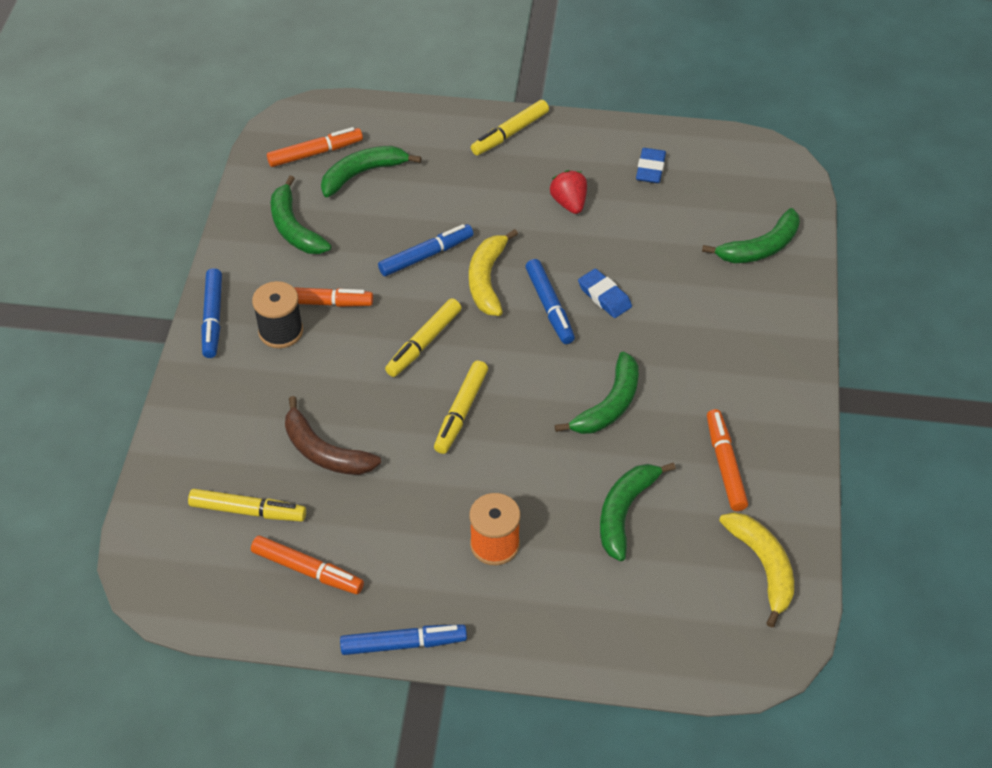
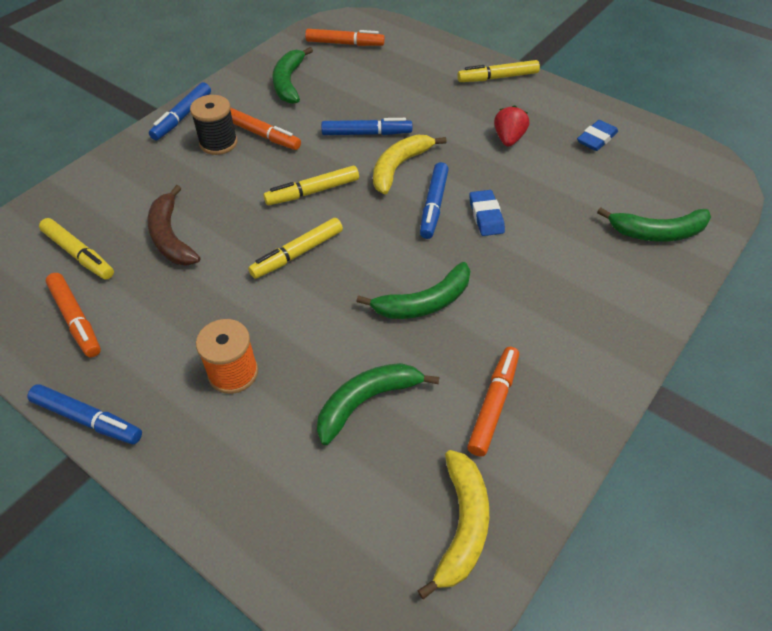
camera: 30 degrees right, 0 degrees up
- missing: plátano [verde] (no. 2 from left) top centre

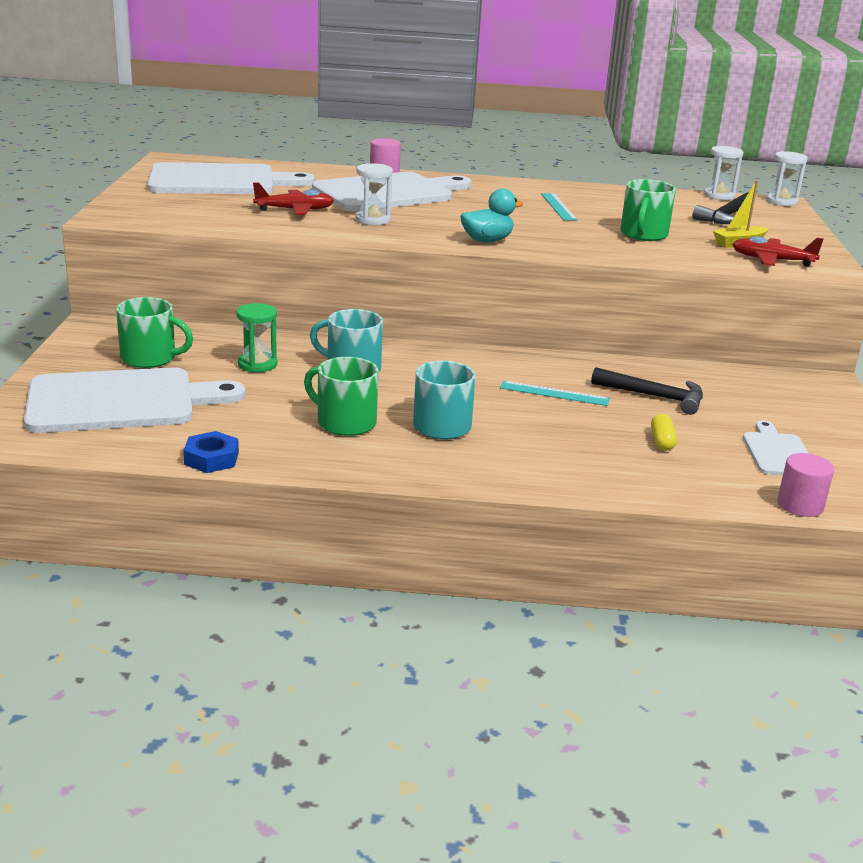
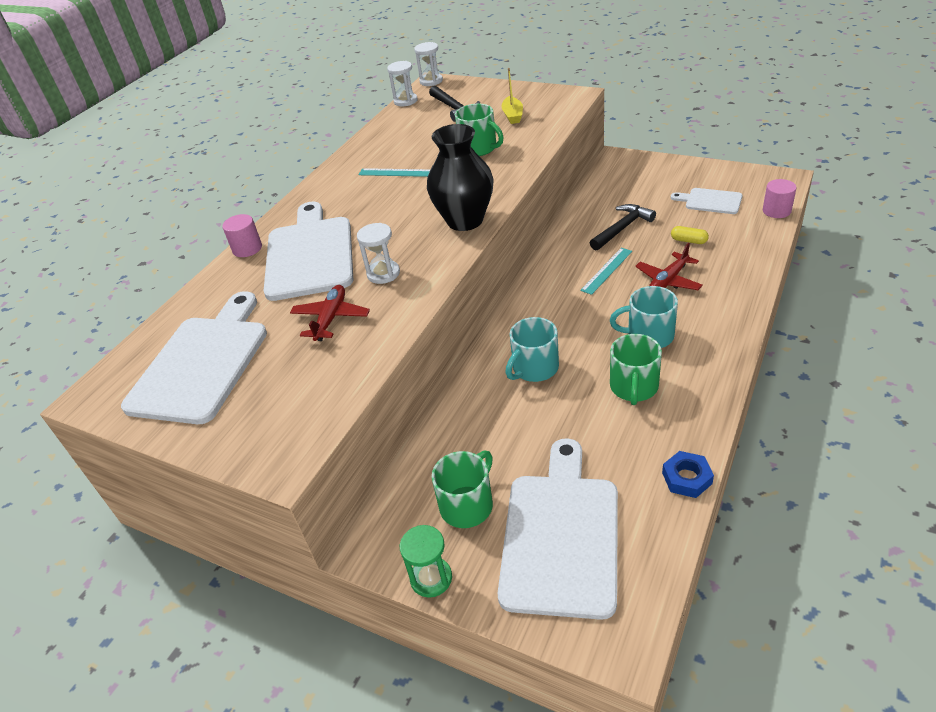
camera: 60 degrees left, 15 degrees up
- relocated: reloj de arena [verde] middle left to bottom centre
- spun: taza [verde] (no. 2 from left in the first image) centre = middle right 45 degrees counterclockwise
- exchanged: pato [turquesa] top centre to florero [negro] top centre
- relocated: avión [rojo] (no. 2 from left) top right to middle right

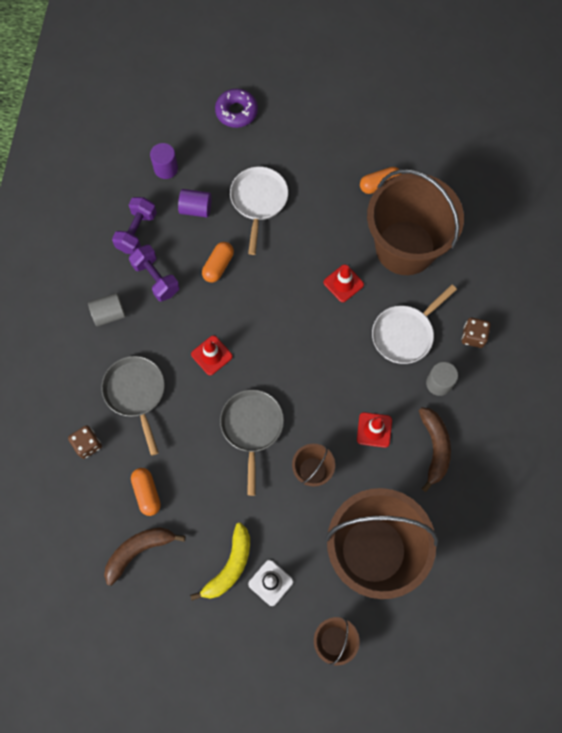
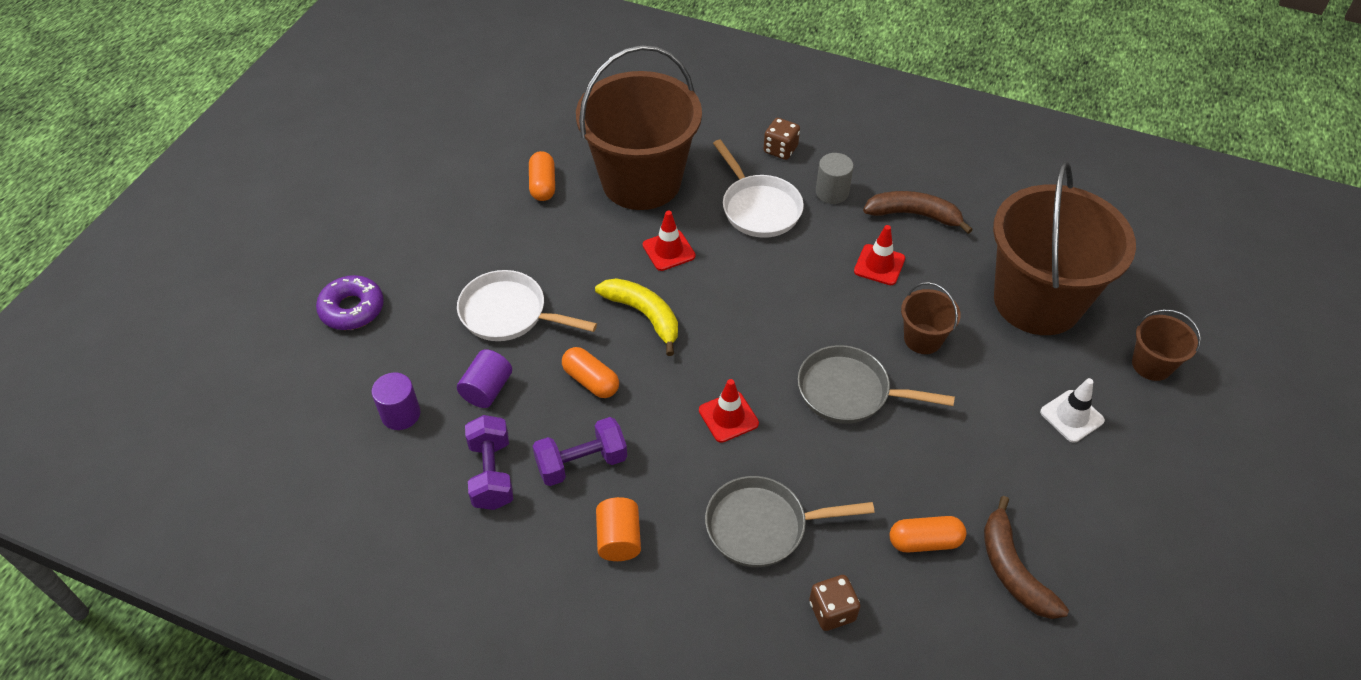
camera: 75 degrees left, 20 degrees down
- colour: cilindro [gris] (no. 1 from left) middle left to cilindro [naranja] bottom centre
- spun: mancuerna [morado] (no. 1 from left) top left = bottom centre 45 degrees clockwise
- relocated: plátano [amarillo] bottom centre to centre

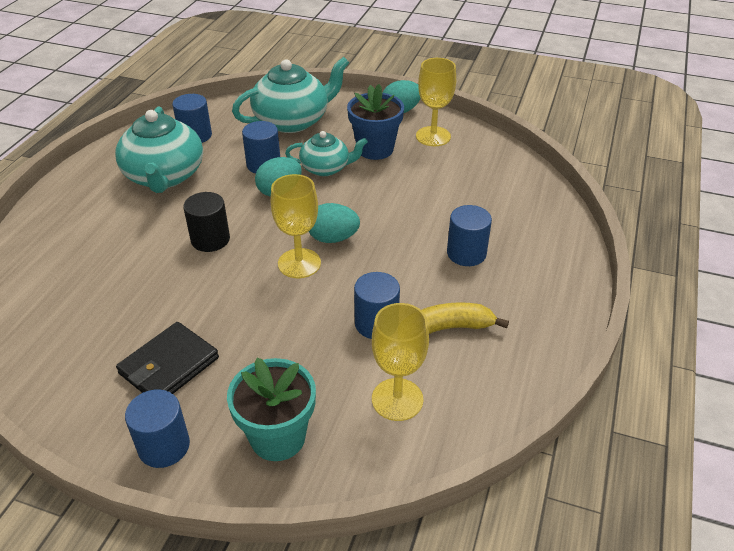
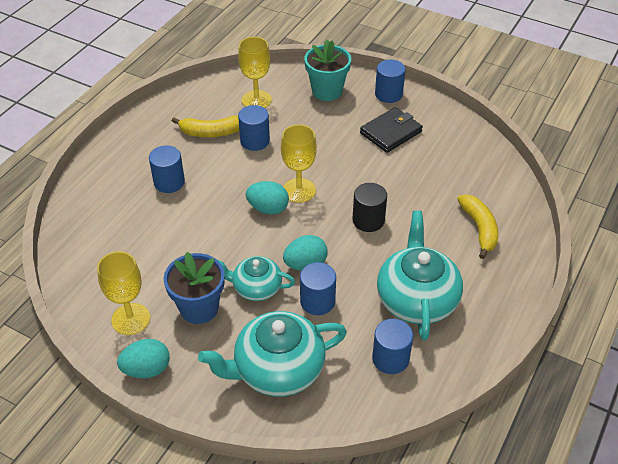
camera: 170 degrees left, 5 degrees up
- appeared: plátano [amarillo] (no. 2 from left) middle right

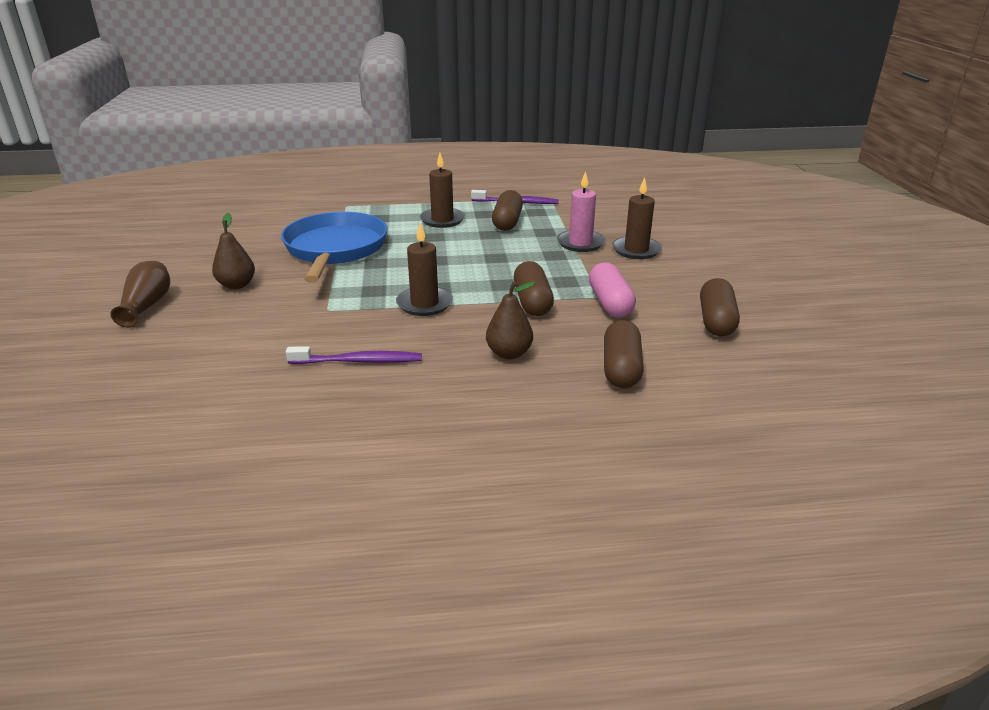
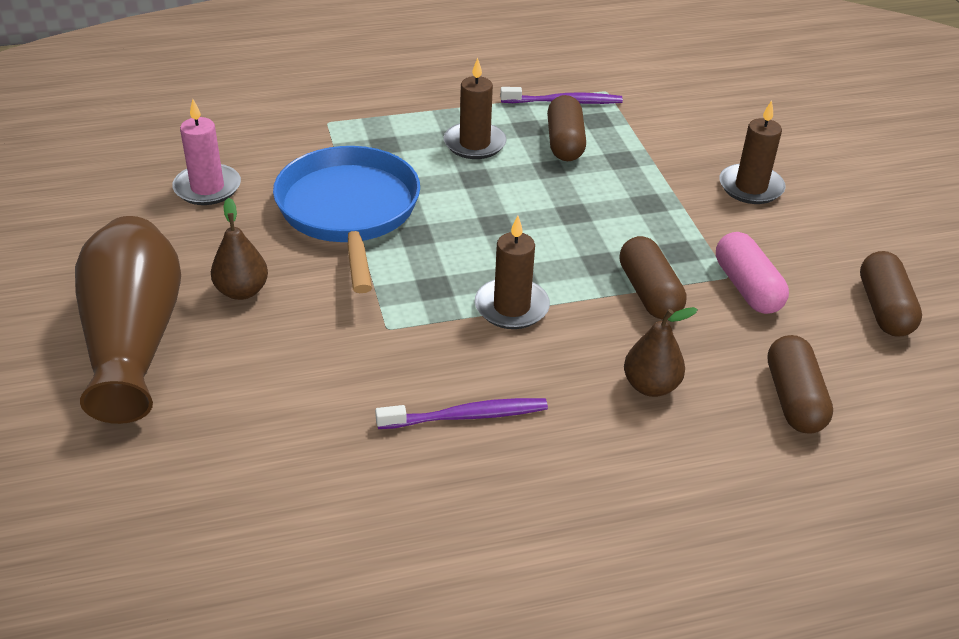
camera: 10 degrees left, 10 degrees up
- size: florero [marrón] middle left = middle left x1.86
- relocated: vela [rosa] top centre to top left

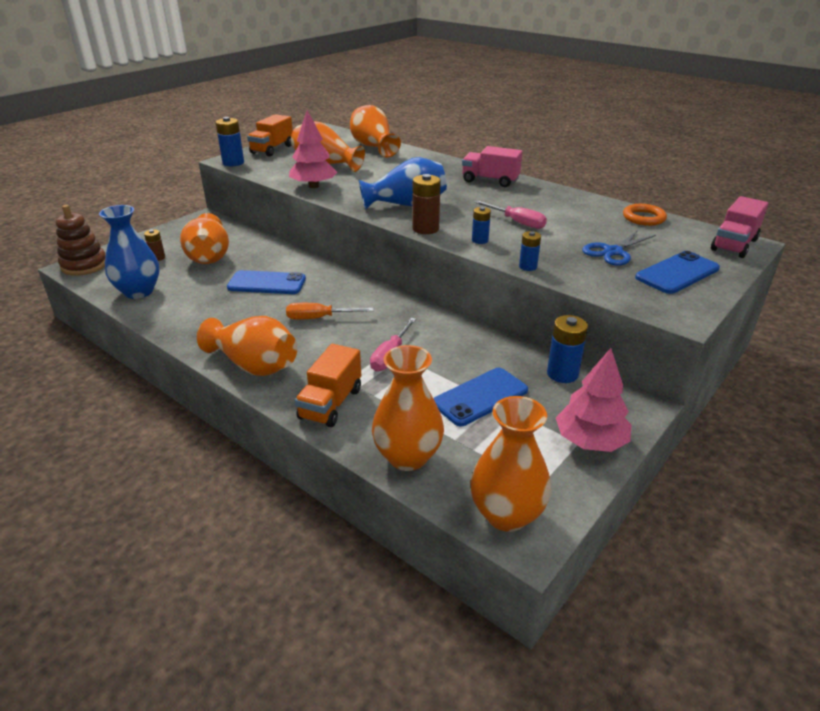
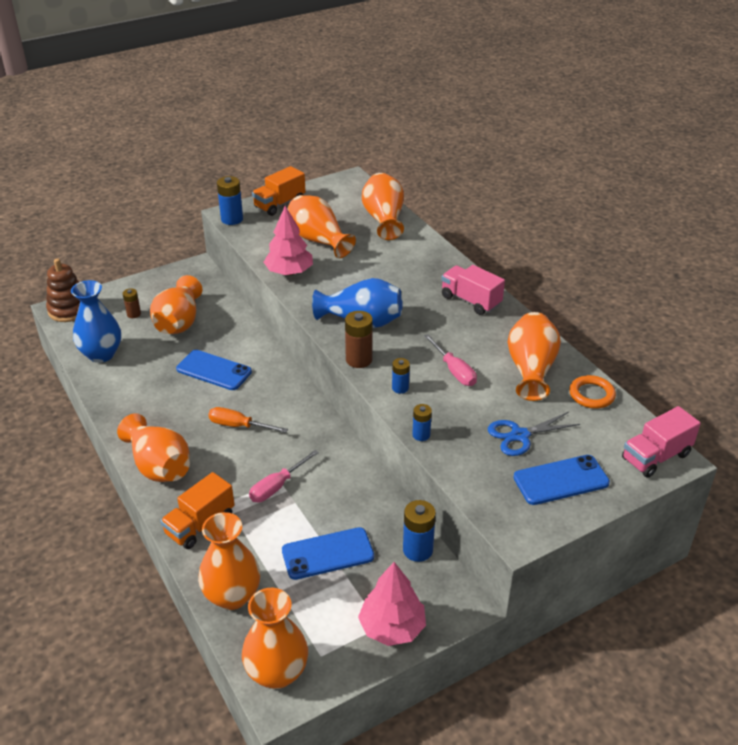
camera: 20 degrees right, 5 degrees up
- appeared: florero [naranja] (no. 7 from left) middle right

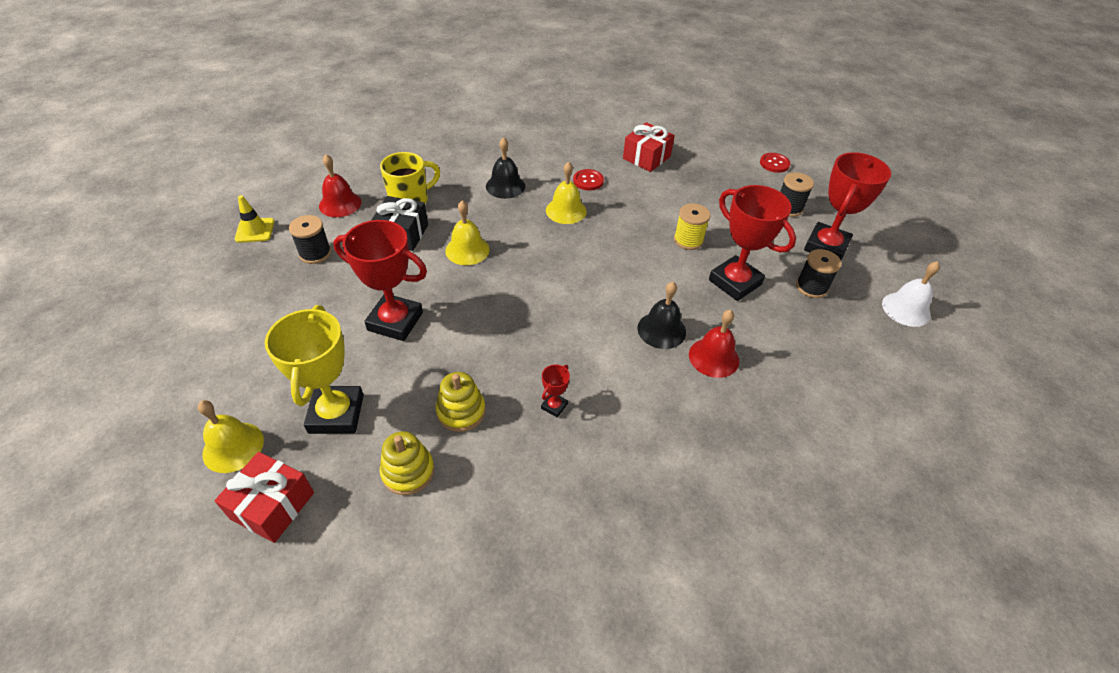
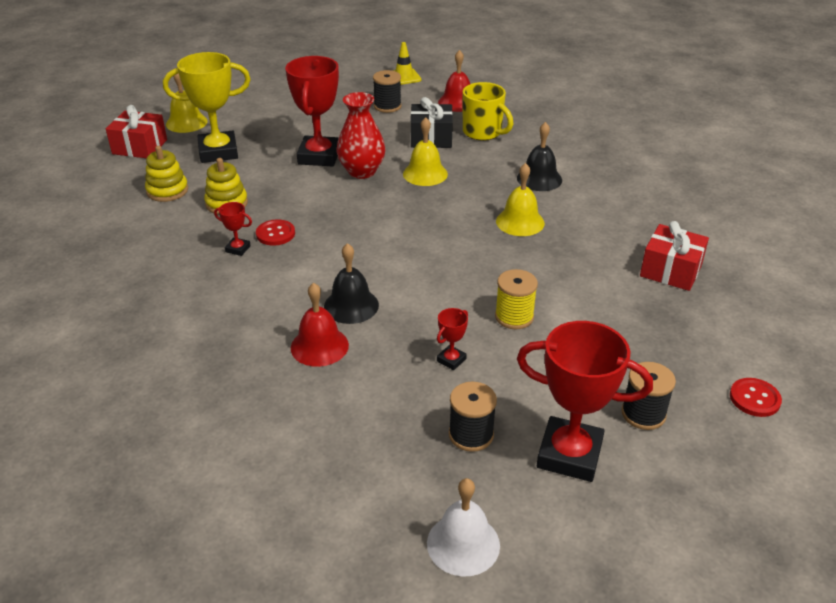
camera: 80 degrees right, 10 degrees down
- relocated: botón [rojo] (no. 1 from left) top centre to middle left
- size: trofeo [rojo] (no. 3 from left) middle right = centre x0.43
- appeared: florero [rojo] top centre

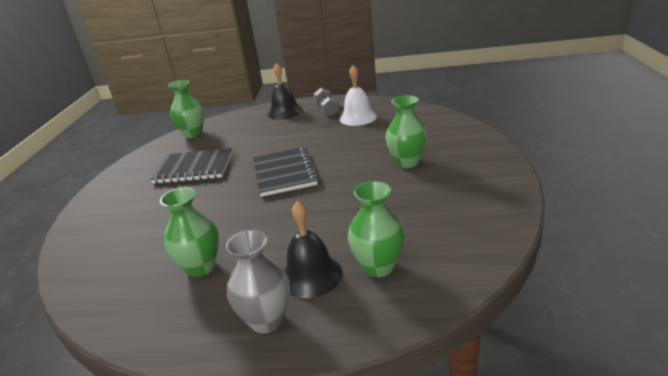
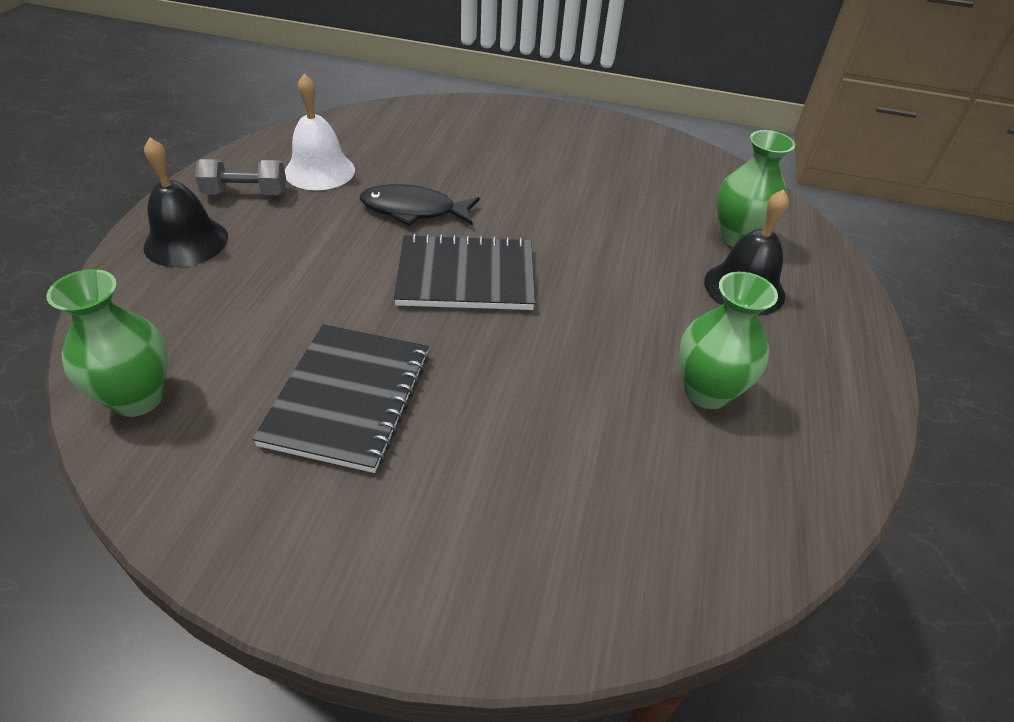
camera: 85 degrees left, 15 degrees up
- missing: florero [gris] bottom centre
- missing: florero [verde] (no. 4 from left) centre
- appeared: pez [negro] top centre

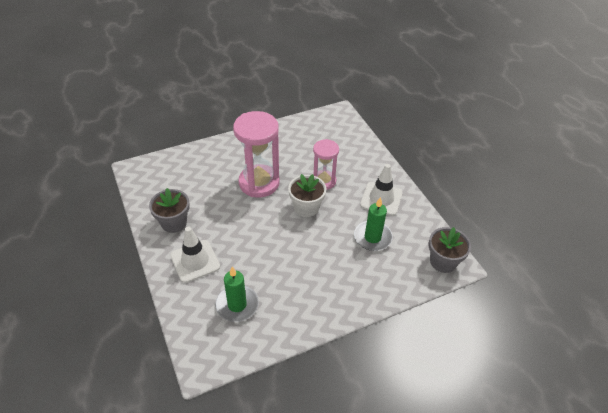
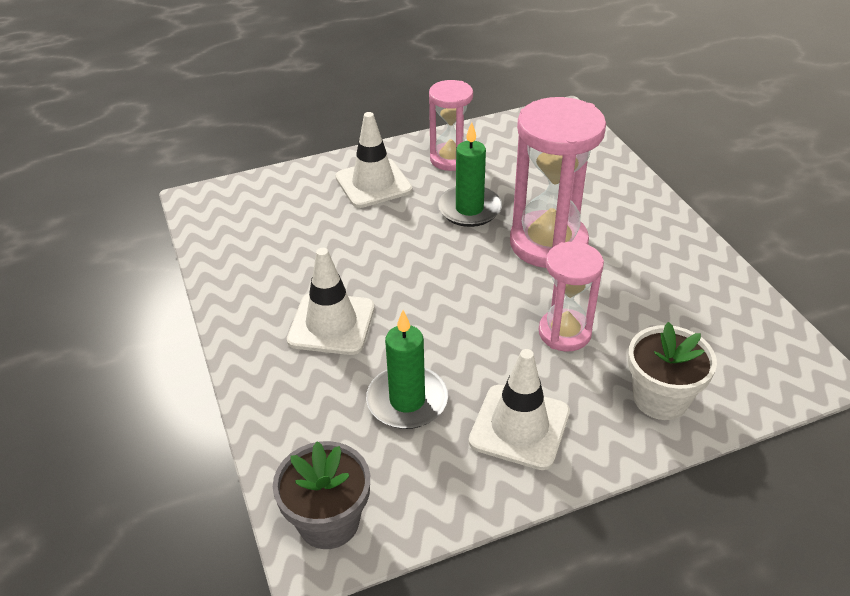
camera: 95 degrees right, 5 degrees down
- exchanged: maceta [gris] (no. 1 from left) middle left to reloj de arena [rosa] (no. 1 from left) top centre
- relocated: vela [verde] (no. 1 from left in the first image) bottom centre to vela [verde] (no. 2 from left) top centre
- relocated: maceta [blanco] centre to middle right
- appeared: cono de tráfico [blanco] (no. 1 from left) centre

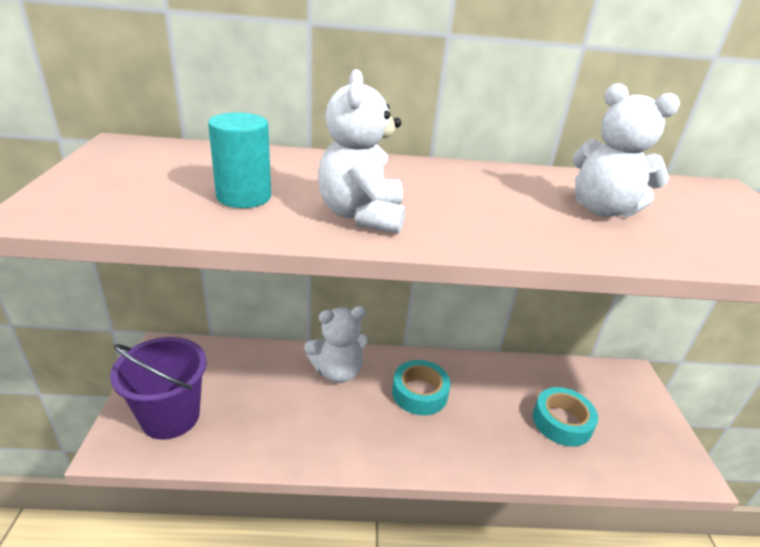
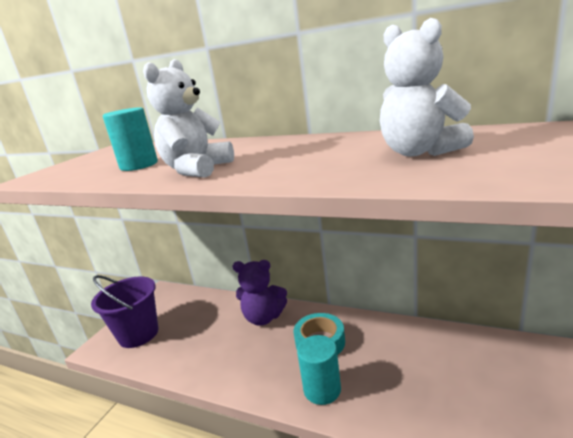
camera: 30 degrees right, 10 degrees down
- colour: osito [blanco] (no. 1 from left) centre to osito [morado] bottom centre
- missing: cinta adhesiva [turquesa] (no. 2 from left) bottom right
- appeared: cilindro [turquesa] (no. 2 from left) bottom centre

